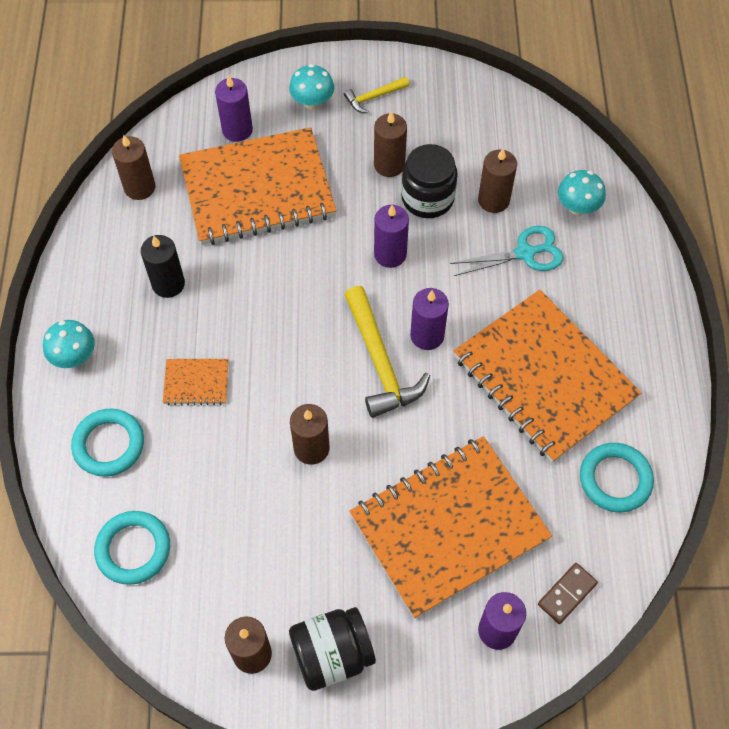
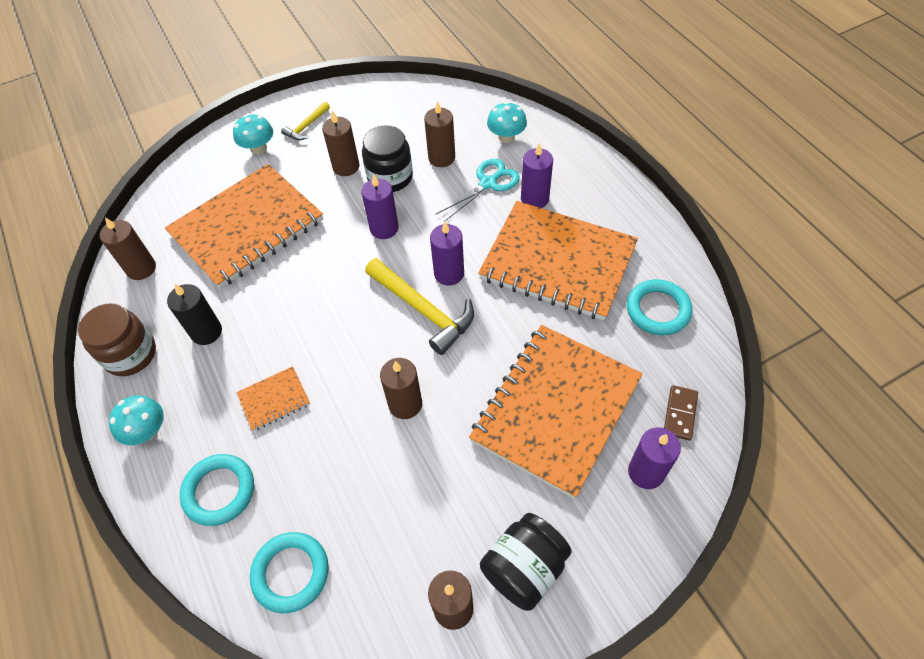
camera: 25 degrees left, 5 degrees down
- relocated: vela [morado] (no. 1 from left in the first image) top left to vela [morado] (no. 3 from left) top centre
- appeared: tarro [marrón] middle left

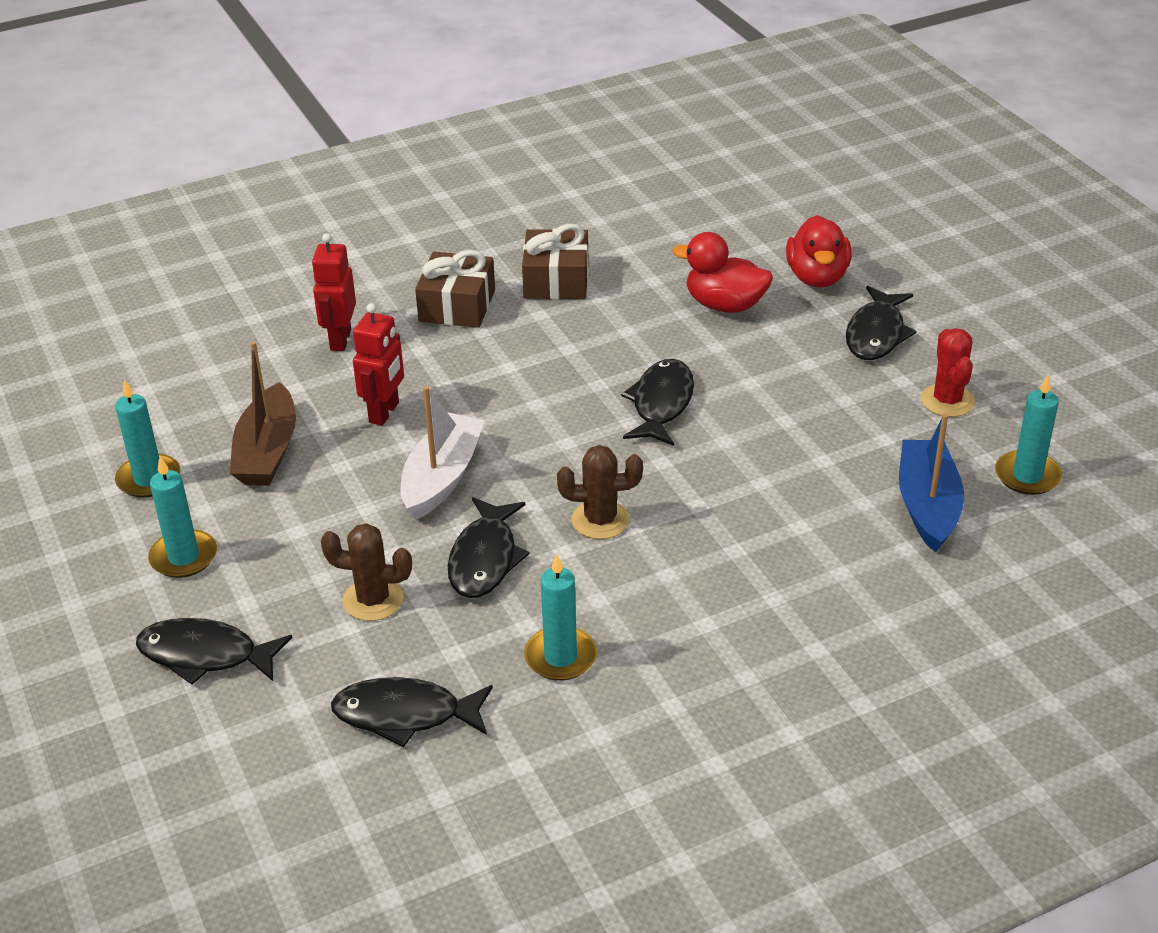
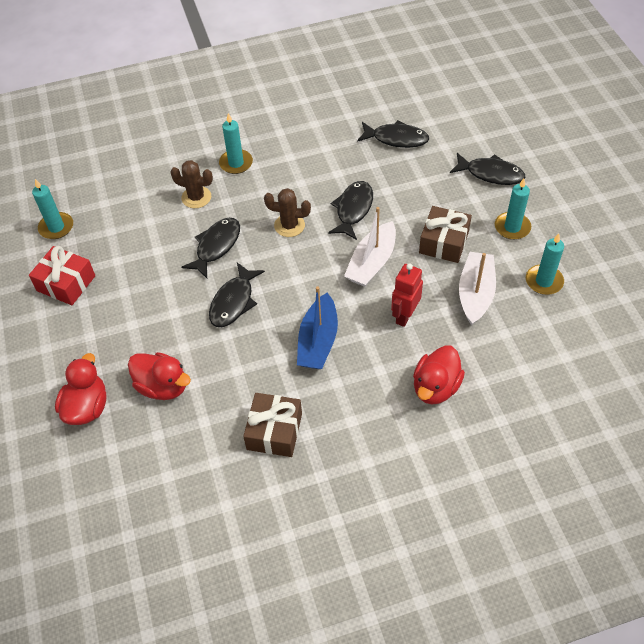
camera: 170 degrees left, 15 degrees up
- colour: barco [marrón] middle left to barco [blanco] (no. 2 from left) middle right
- exchanged: robot [rojo] (no. 1 from left) top left to pato [rojo] (no. 3 from left) middle right
- relocated: cactus [marrón] (no. 1 from left) middle left to top left
- relocated: regalo [marrón] (no. 1 from left in the first image) top centre to regalo [marrón] (no. 2 from left) middle right
- relocated: vela [turquesa] (no. 3 from left in the first image) centre to vela [turquesa] (no. 2 from left) top centre
- relocated: pez [negro] (no. 5 from left in the first image) middle right to pez [negro] (no. 1 from left) middle left
- relocated: barco [azul] middle right to centre
- exchanged: cactus [rojo] middle right to regalo [rojo] middle left

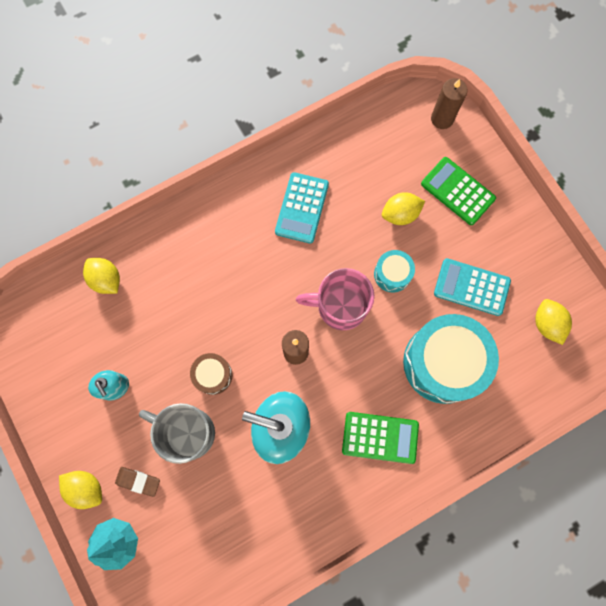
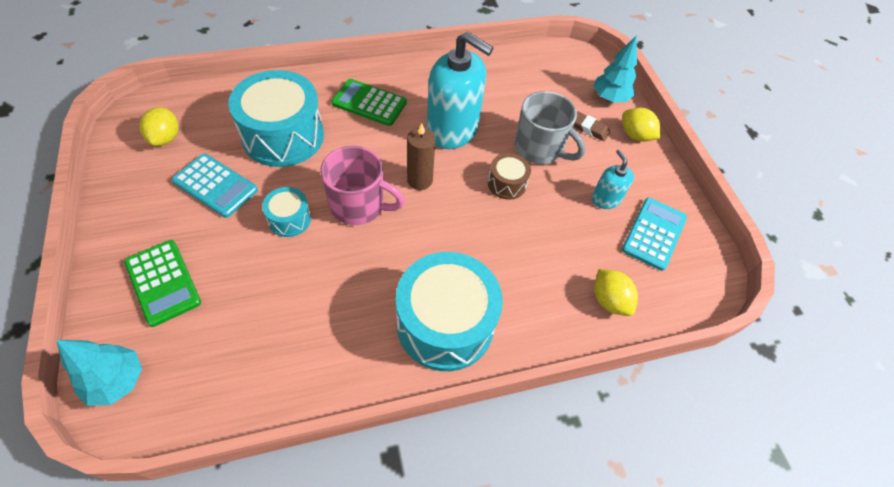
camera: 170 degrees left, 20 degrees down
- relocated: calculadora [turquesa] (no. 1 from left in the first image) centre to calculadora [turquesa] (no. 2 from left) middle right
- missing: limón [amarillo] (no. 3 from left) centre
- exchanged: vela [marrón] (no. 2 from left) top right to árbol [turquesa] (no. 1 from left) bottom left
- appeared: tambor [turquesa] (no. 3 from left) centre

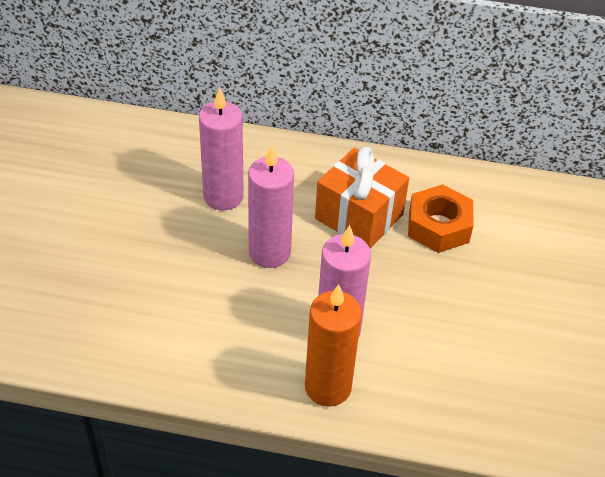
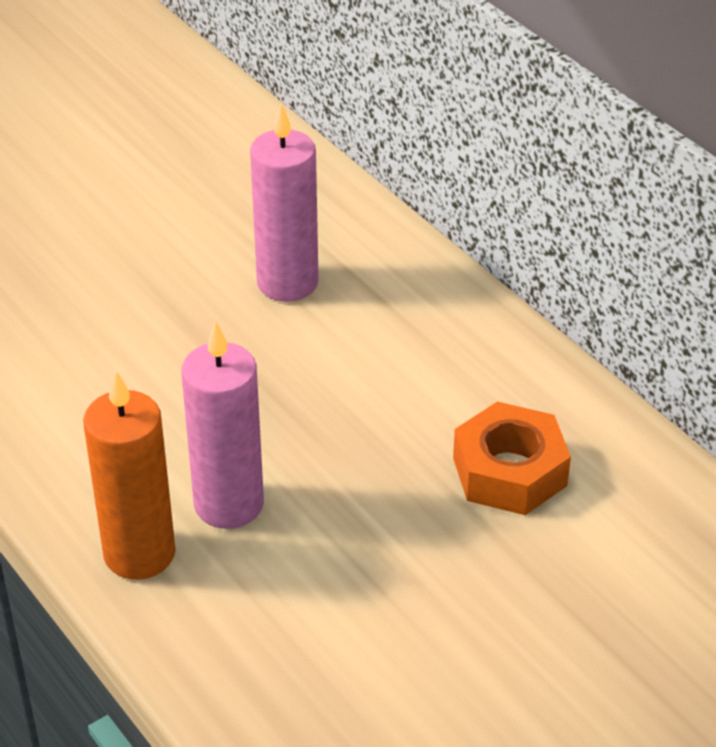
camera: 45 degrees right, 5 degrees down
- missing: vela [rosa] (no. 2 from left) centre
- missing: regalo [naranja] centre

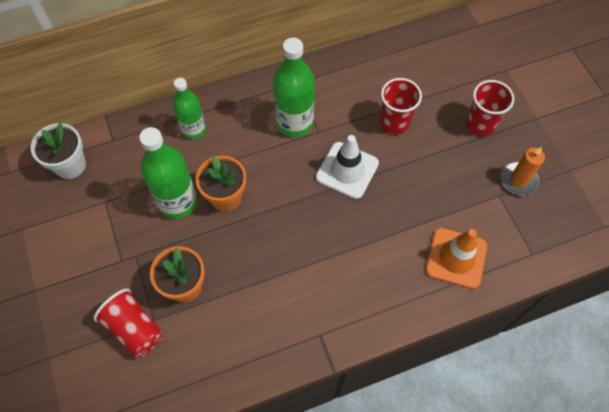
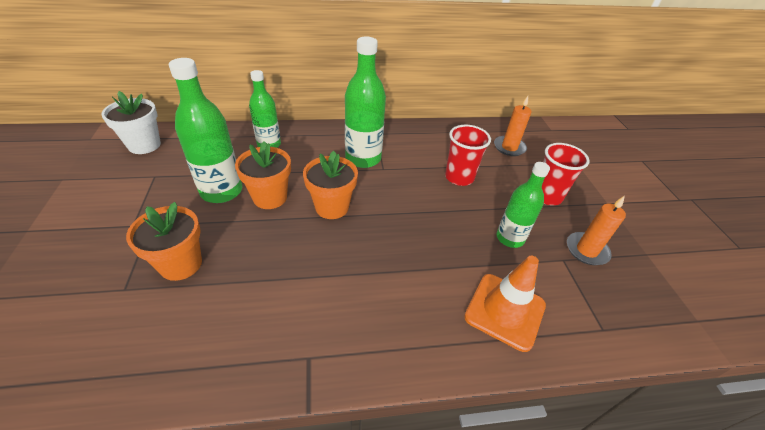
camera: 10 degrees right, 20 degrees down
- missing: vaso [rojo] (no. 1 from left) bottom left
- missing: cono de tráfico [blanco] centre
- appeared: maceta [naranja] (no. 3 from left) centre
- appeared: vela [naranja] (no. 1 from left) top right
- appeared: botella [verde] (no. 4 from left) middle right

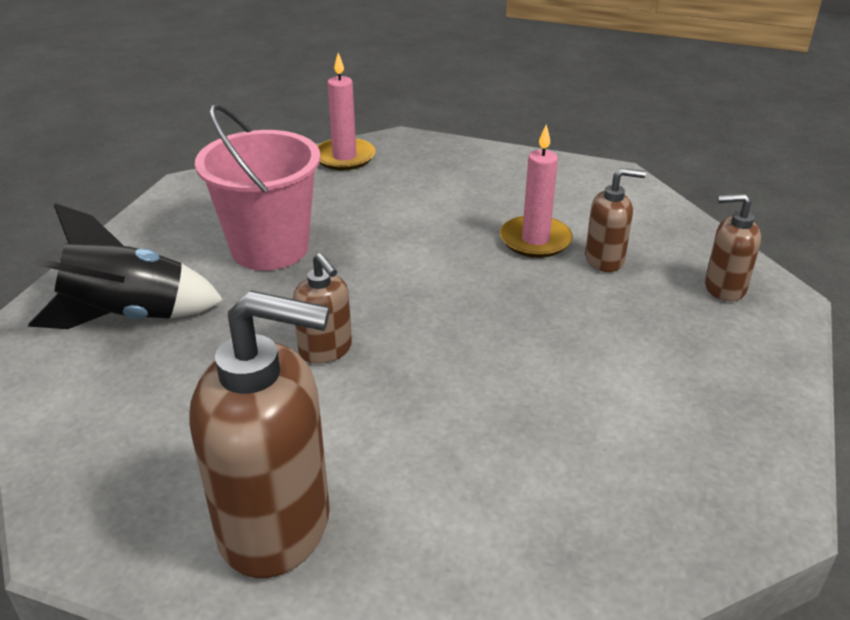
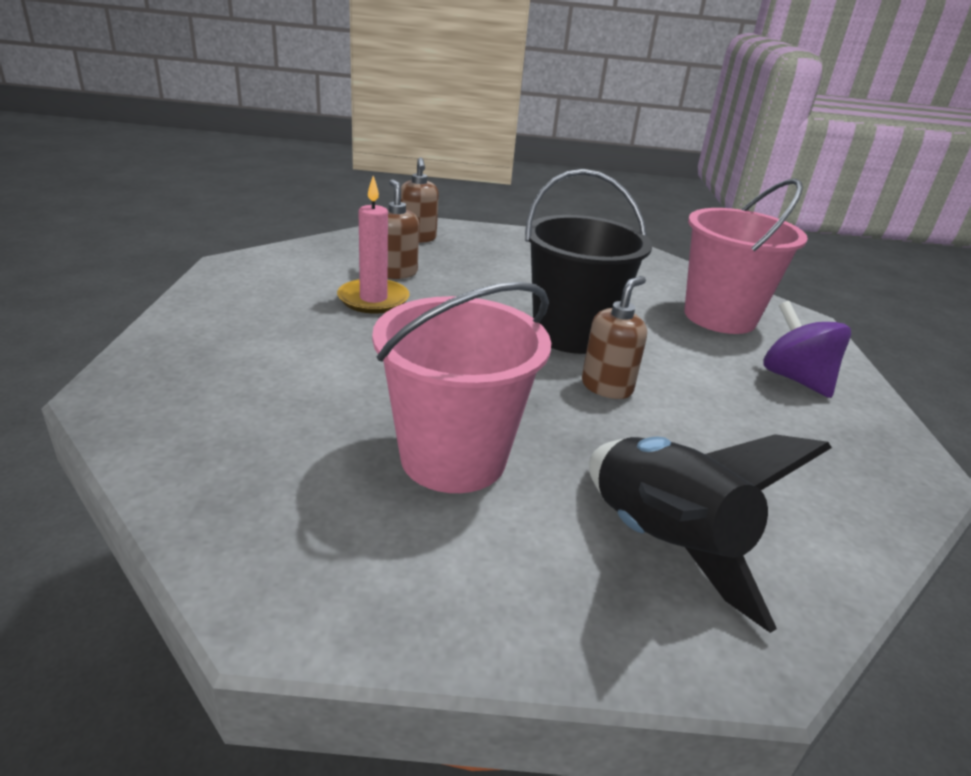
camera: 110 degrees left, 5 degrees down
- exchanged: dispensador de jabón [marrón] (no. 1 from left) bottom left to peonza [morado] middle right
- missing: vela [rosa] (no. 1 from left) top centre
- appeared: balde [negro] centre
- appeared: balde [rosa] (no. 2 from left) top right

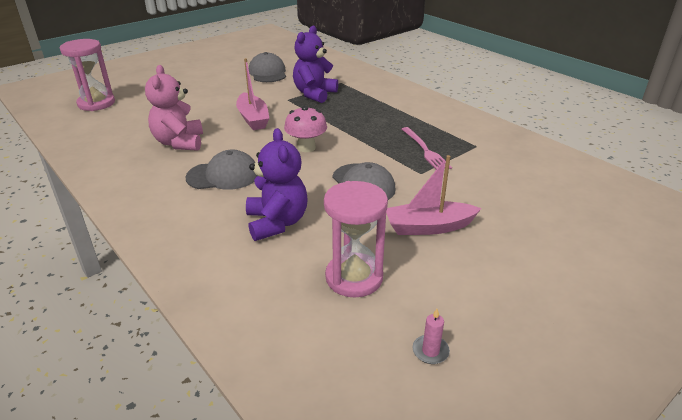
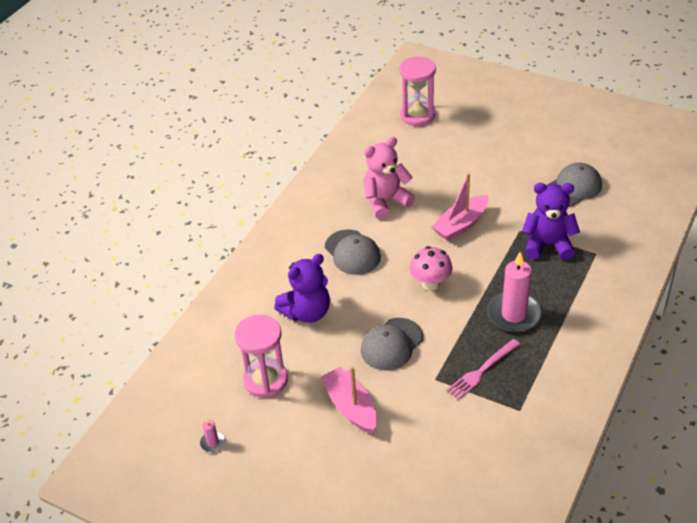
camera: 70 degrees right, 10 degrees up
- appeared: vela [rosa] (no. 2 from left) middle right

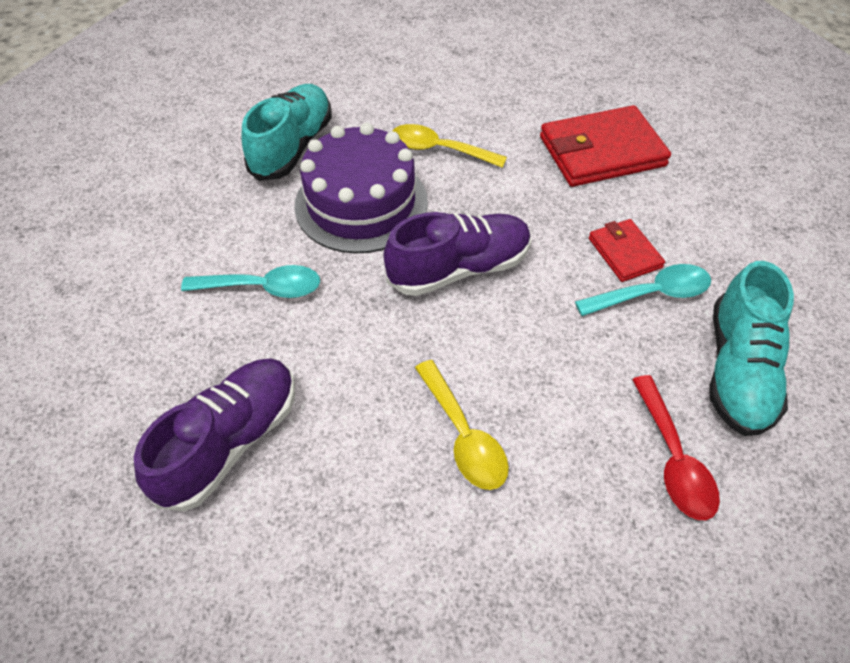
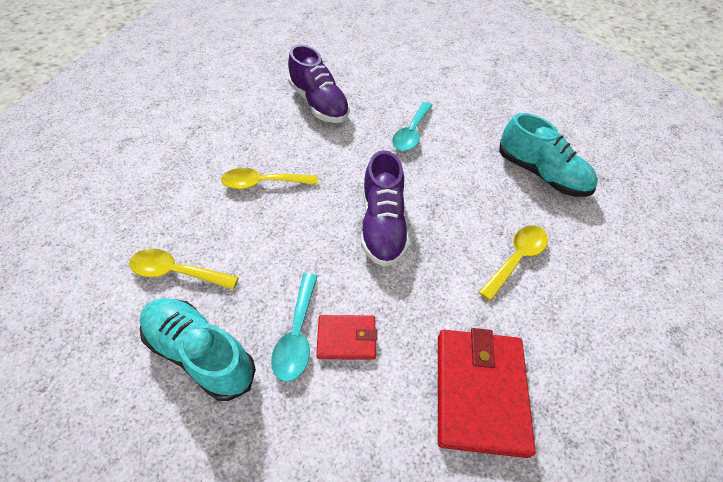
camera: 110 degrees right, 0 degrees up
- missing: tarta [morado] top centre
- colour: cuchara [rojo] bottom right to cuchara [amarillo] (no. 1 from left) middle left

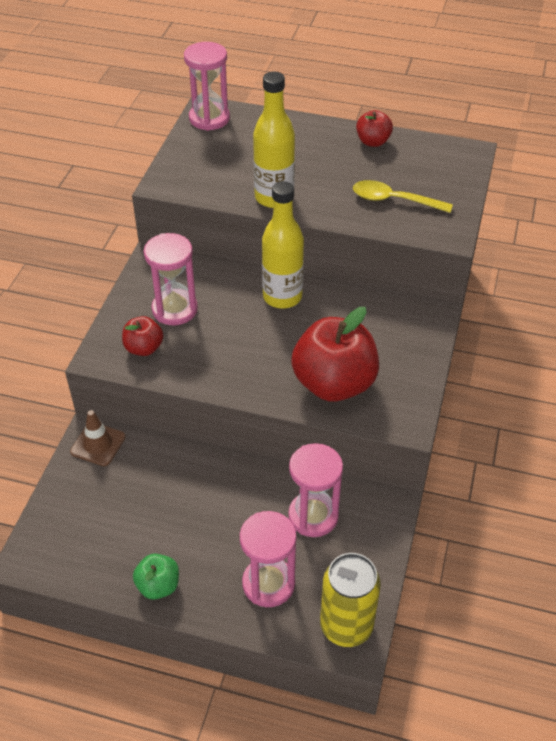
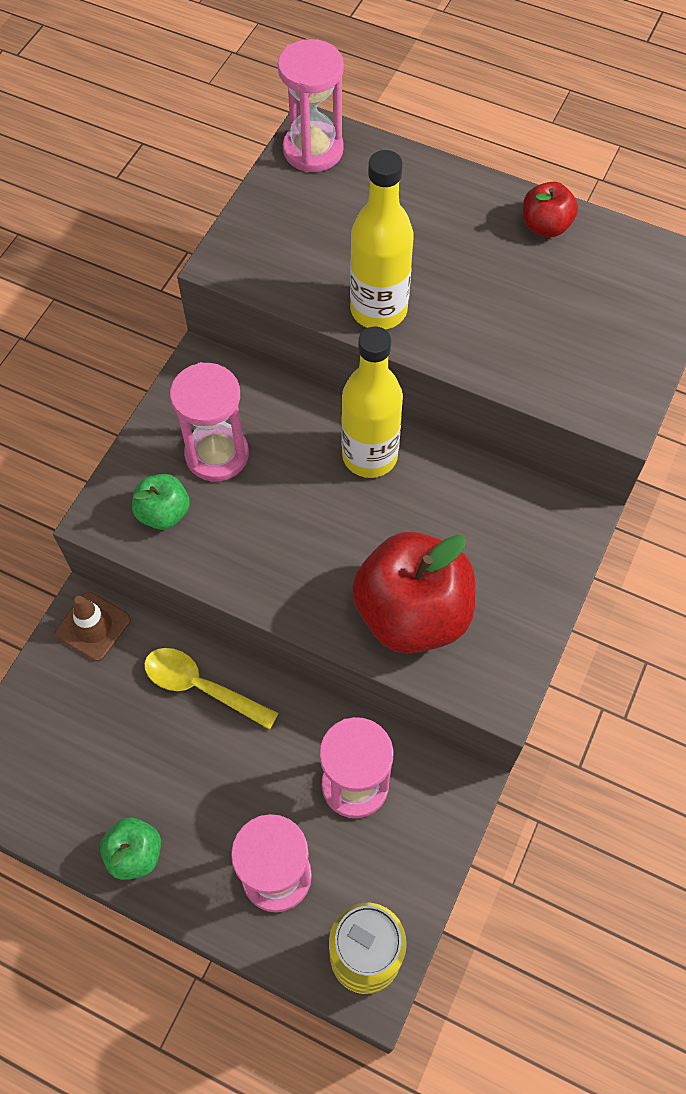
camera: 10 degrees right, 15 degrees up
- colour: manzana [rojo] (no. 1 from left) middle left to manzana [verde] (no. 2 from left) middle left
- relocated: cuchara [amarillo] top right to middle left

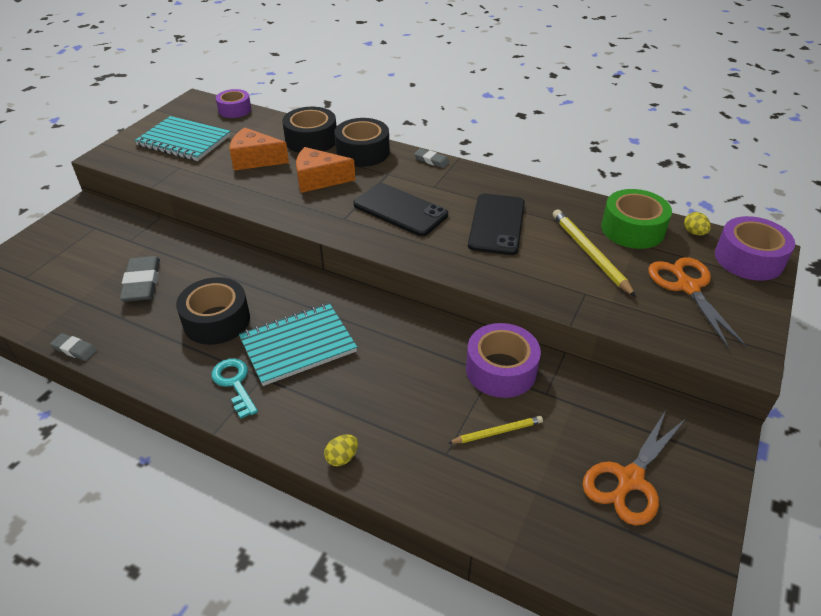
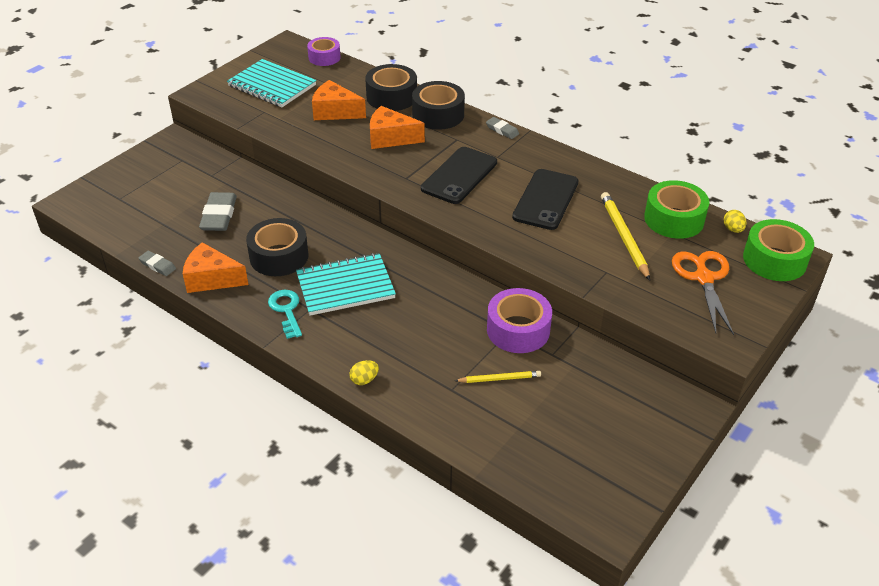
camera: 10 degrees right, 0 degrees up
- spun: móvil [negro] (no. 1 from left) centre = top centre 75 degrees clockwise
- missing: tijeras [naranja] (no. 1 from left) bottom right
- colour: cinta adhesiva [morado] (no. 3 from left) middle right to cinta adhesiva [verde] (no. 2 from left) middle right
- appeared: queso [naranja] (no. 1 from left) middle left

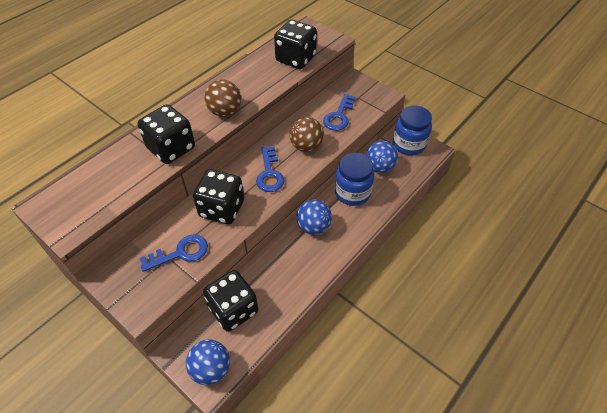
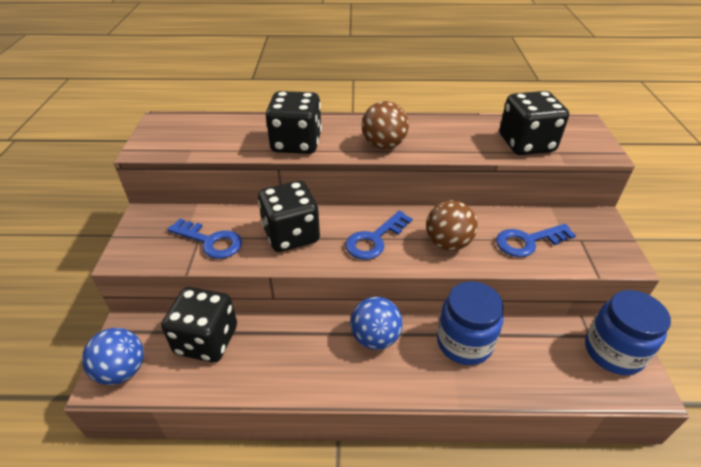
camera: 50 degrees right, 10 degrees down
- missing: pelota [azul] (no. 3 from left) centre

